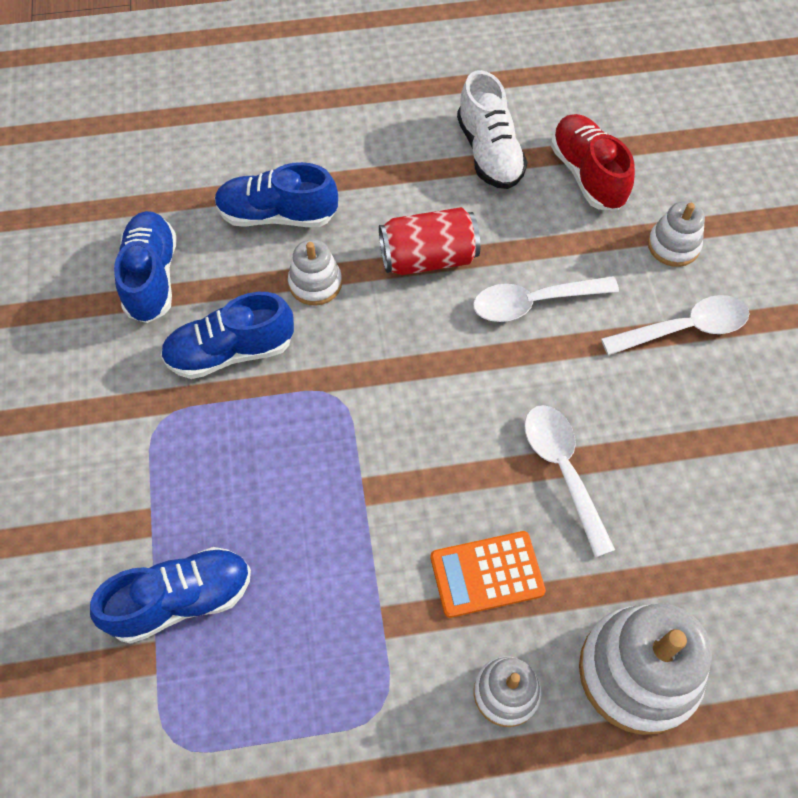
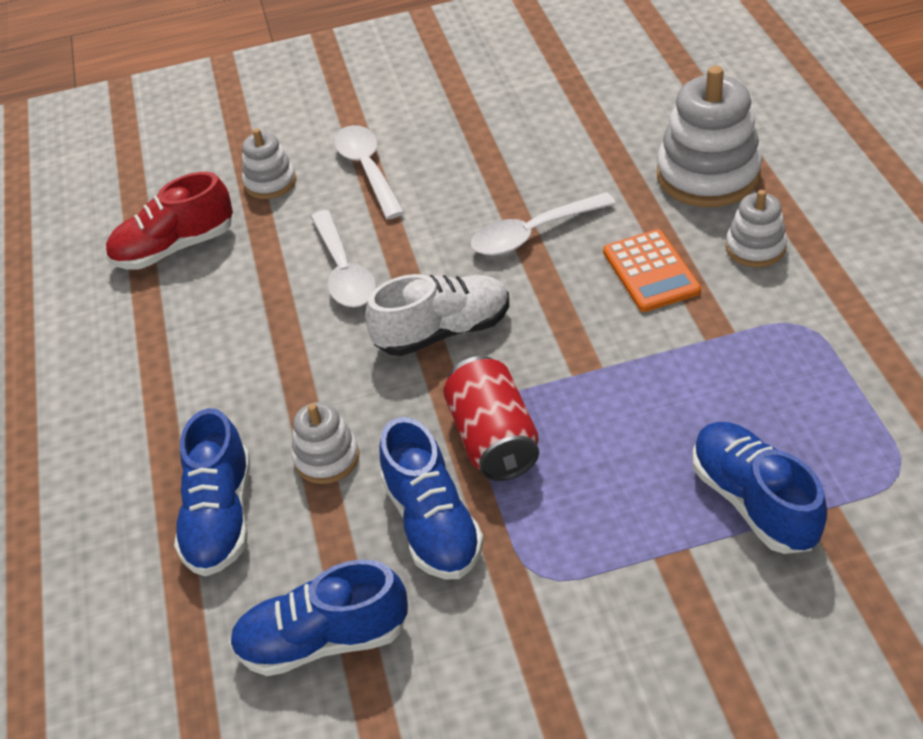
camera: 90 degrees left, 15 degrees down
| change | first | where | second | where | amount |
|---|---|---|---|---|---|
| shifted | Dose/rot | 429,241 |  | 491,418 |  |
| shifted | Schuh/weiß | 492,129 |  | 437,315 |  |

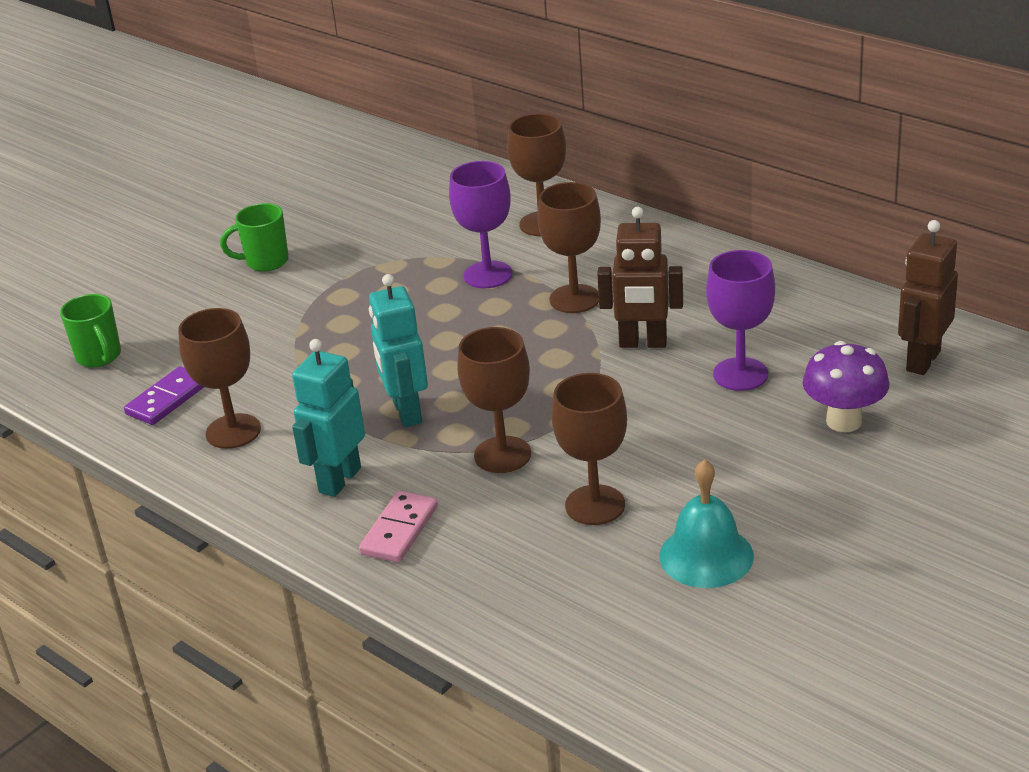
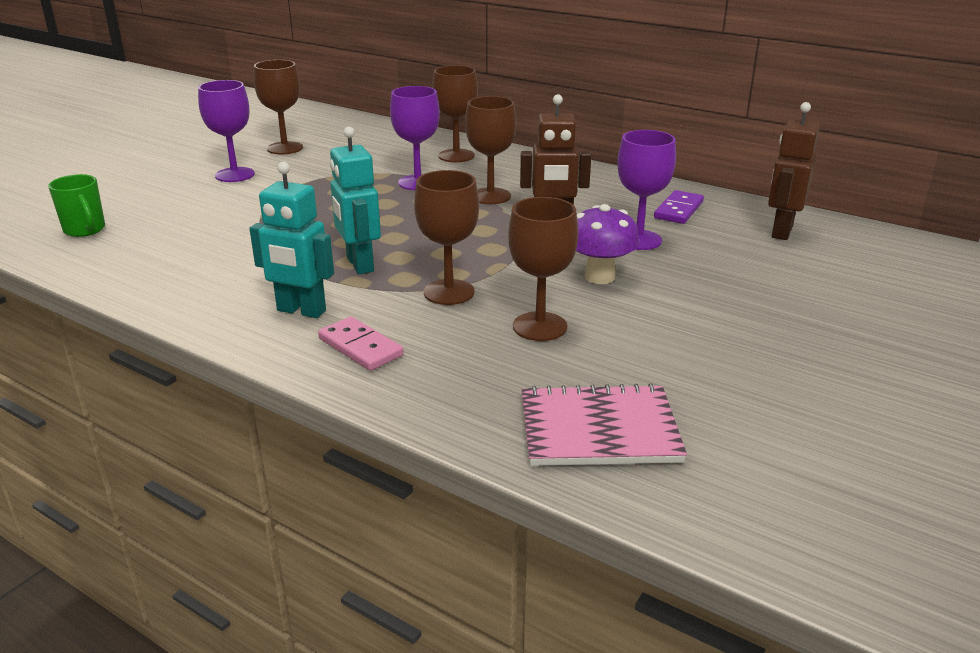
camera: 10 degrees left, 5 degrees down
| change | first | where | second | where | amount |
|---|---|---|---|---|---|
| shifted | Dominostein/lila | 164,395 |  | 679,207 |  |
| shifted | Kelch/braun | 219,378 |  | 278,107 |  |
| swapped | Tasse/grün | 254,237 | Kelch/lila | 226,131 |  |
| rotated | Roboter/türkis | 328,418 |  | 291,240 | 90 degrees counterclockwise |
| rotated | Dominostein/rosa | 398,526 |  | 360,343 | 60 degrees counterclockwise |
| gone | Glocke/türkis | 706,523 |  |  |  |
| shifted | Pilz/lila | 846,386 |  | 608,244 |  |
| new |  |  | Notizbuch/rosa | 604,425 |  |

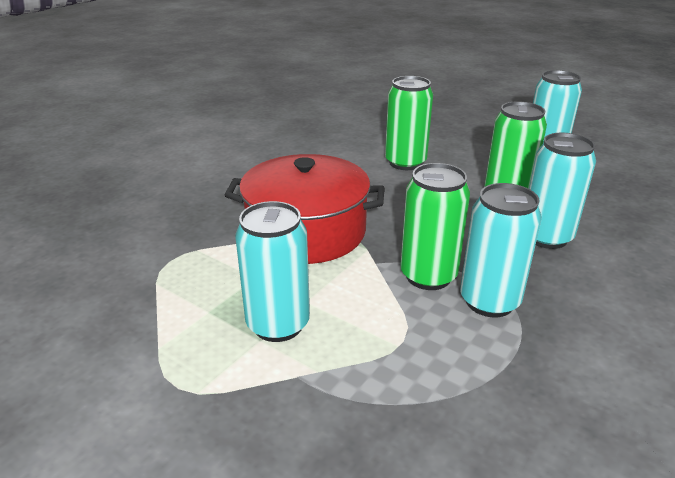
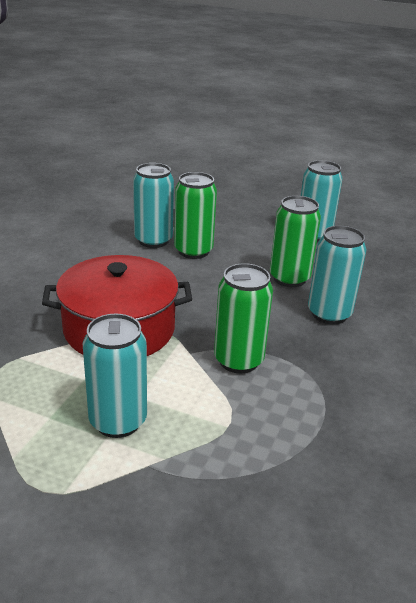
camera: 15 degrees left, 0 degrees up
| change | first | where | second | where | amount |
|---|---|---|---|---|---|
| shifted | Dose/türkis | 501,250 |  | 153,205 |  |

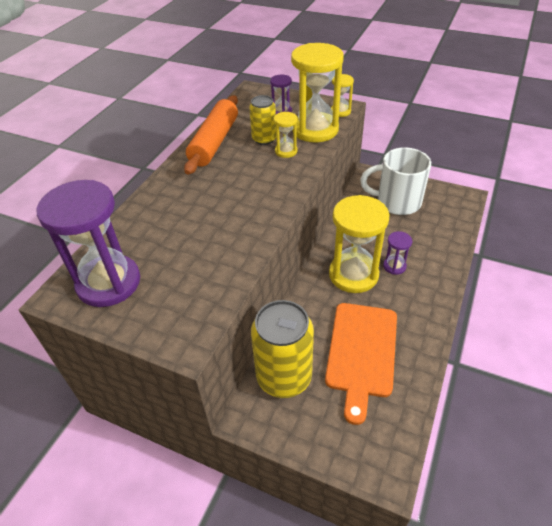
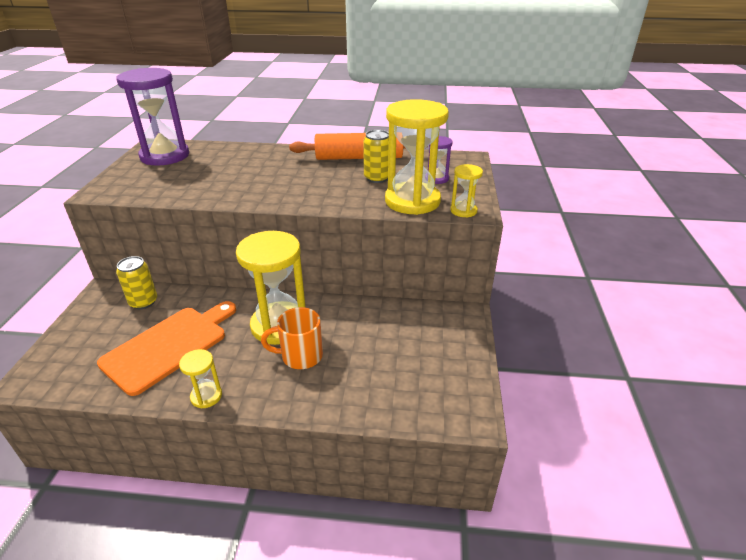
camera: 70 degrees right, 10 degrees down
| change | first | where | second | where | amount |
|---|---|---|---|---|---|
| scaled | Dose/gelb | 282,349 |  | 136,282 | x0.55 |
| shifted | Sanduhr/gelb | 286,135 |  | 200,378 |  |
| rotated | Schneidebrett/orange | 361,364 |  | 166,348 | 135 degrees clockwise |
| gone | Tasse/weiß | 395,181 |  |  |  |
| swapped | Sanduhr/lila | 397,253 | Tasse/orange | 292,338 |  |

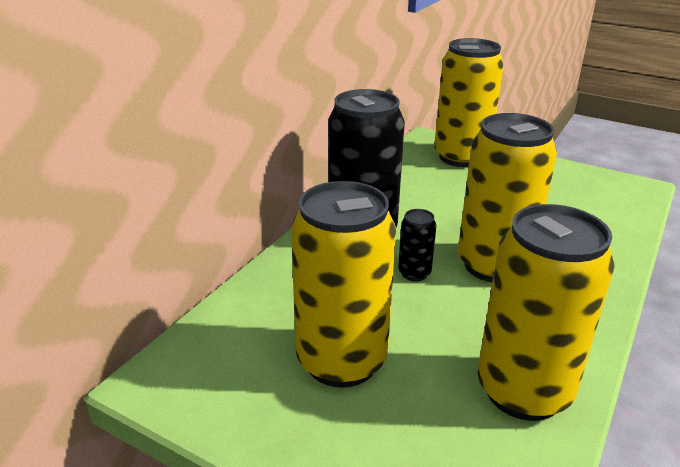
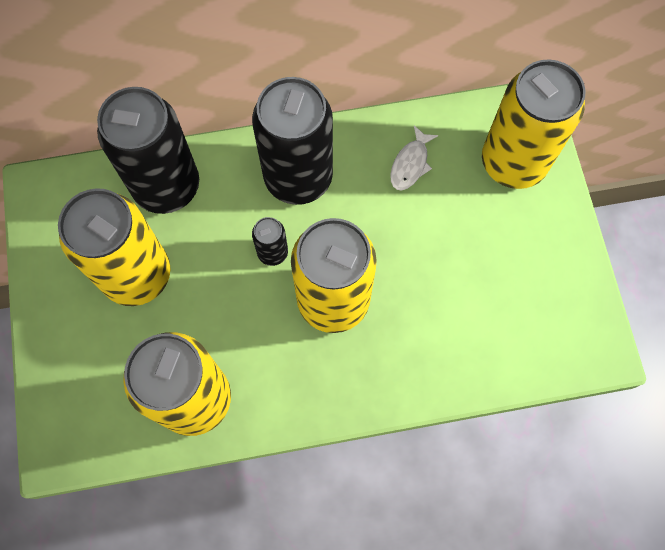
camera: 50 degrees right, 40 degrees up
| change | first | where | second | where | amount |
|---|---|---|---|---|---|
| new |  |  | Dose/schwarz | 148,150 |  |
| new |  |  | Fisch/weiß | 414,157 |  |

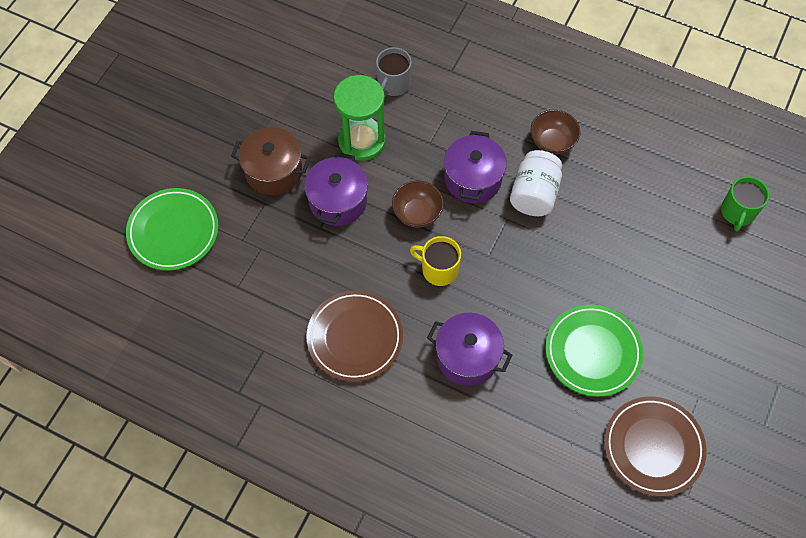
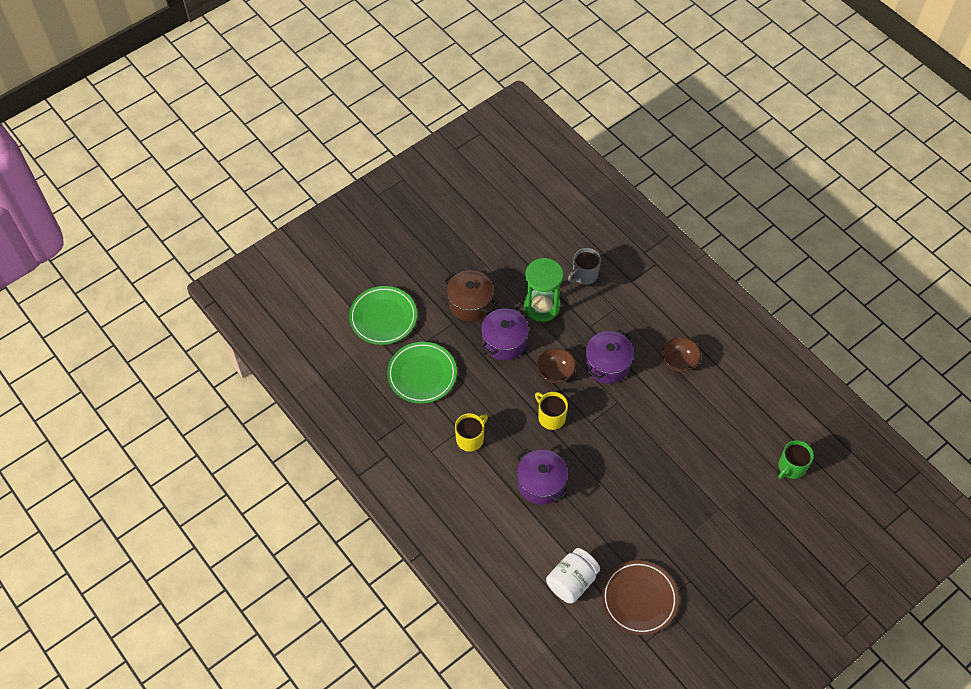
camera: 25 degrees right, 5 degrees down
| change | first | where | second | where | amount |
|---|---|---|---|---|---|
| swapped | Teller/braun | 354,336 | Tasse/gelb | 471,432 |  |
| shifted | Einmachglas/weiß | 536,183 |  | 573,575 |  |
| shifted | Teller/grün | 594,351 |  | 422,373 |  |

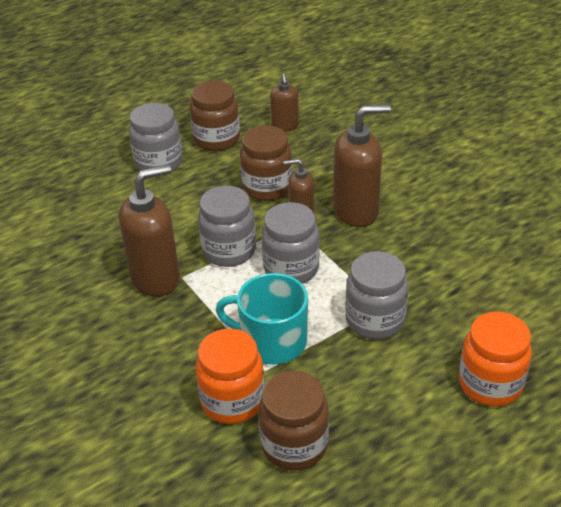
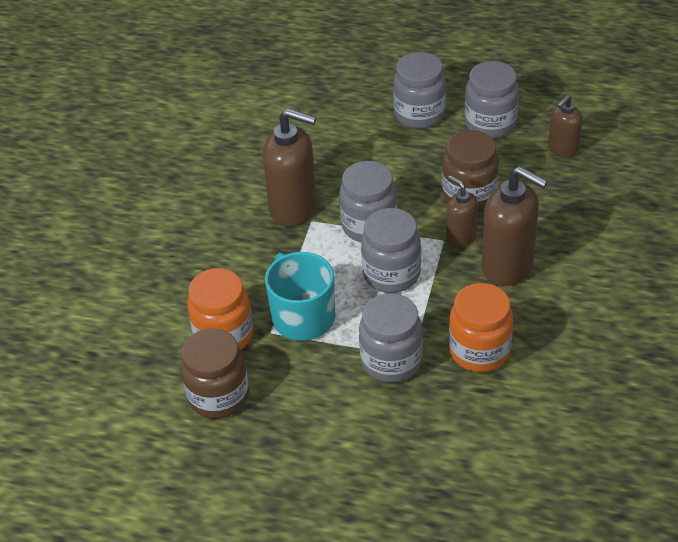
camera: 50 degrees right, 5 degrees up
| change | first | where | second | where | amount |
|---|---|---|---|---|---|
| repainted | Einmachglas/braun | 215,116 | Einmachglas/grau | 492,99 |  |
| shifted | Einmachglas/orange | 495,359 |  | 481,327 |  |

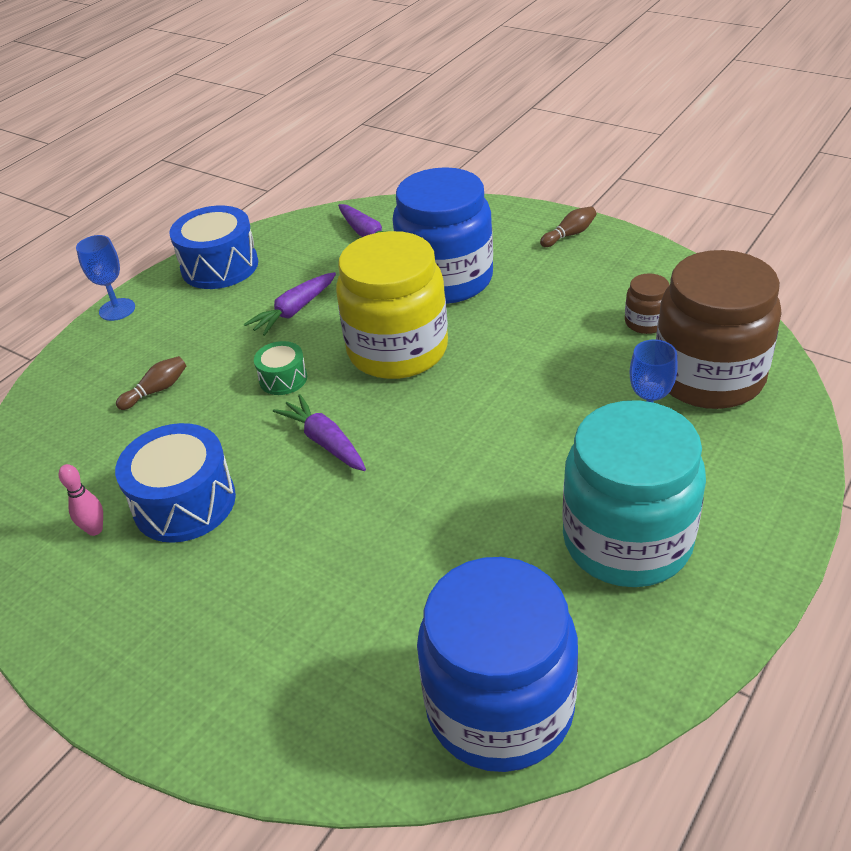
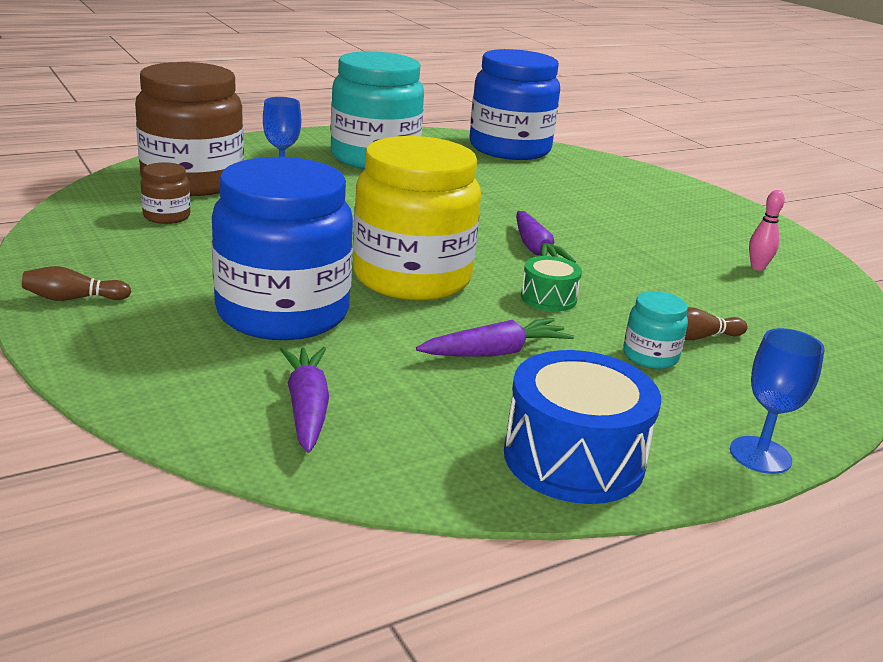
camera: 160 degrees left, 15 degrees down
| change | first | where | second | where | amount |
|---|---|---|---|---|---|
| gone | Trommel/blau | 175,483 |  |  |  |
| new |  |  | Einmachglas/türkis | 655,330 |  |

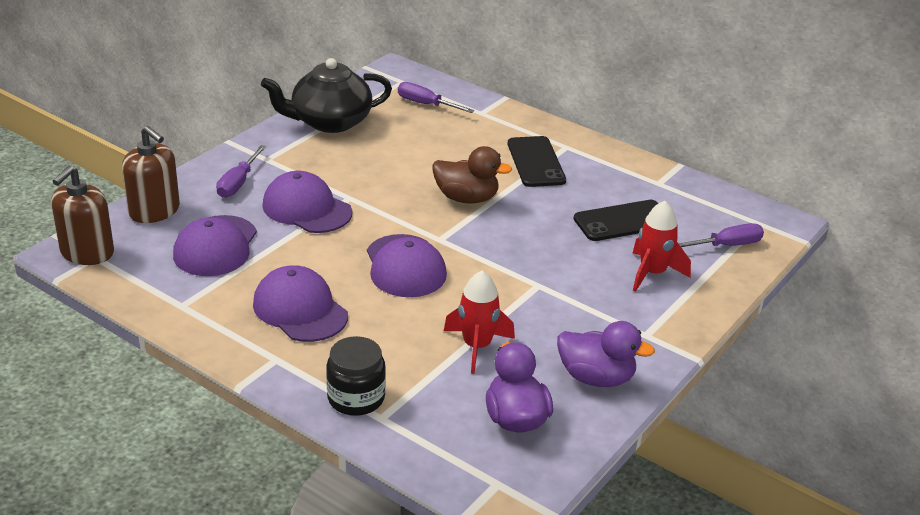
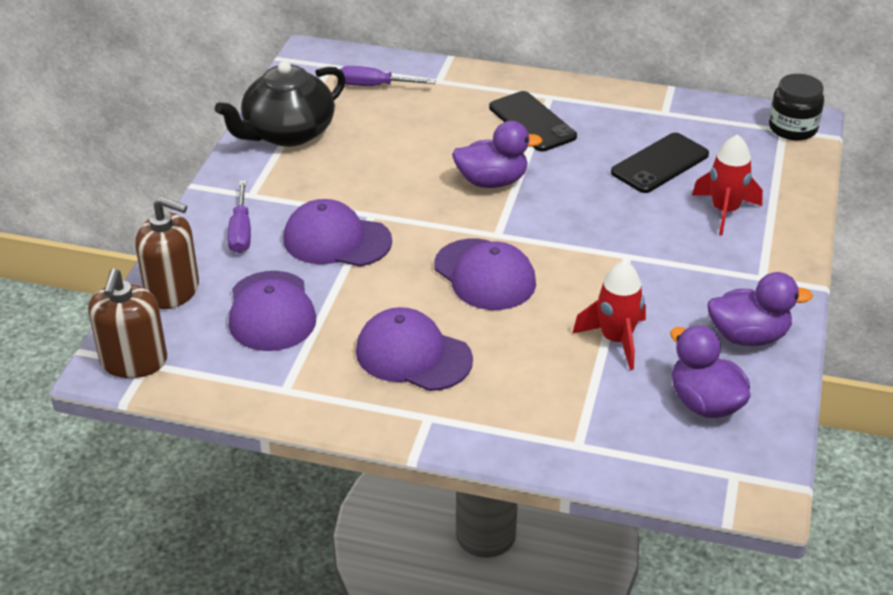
camera: 20 degrees left, 5 degrees up
| change | first | where | second | where | amount |
|---|---|---|---|---|---|
| shifted | Einmachglas/schwarz | 356,376 |  | 796,107 |  |
| repainted | Ente/braun | 472,175 | Ente/lila | 497,154 |  |
| gone | Schraubenzieher/lila | 721,235 |  |  |  |

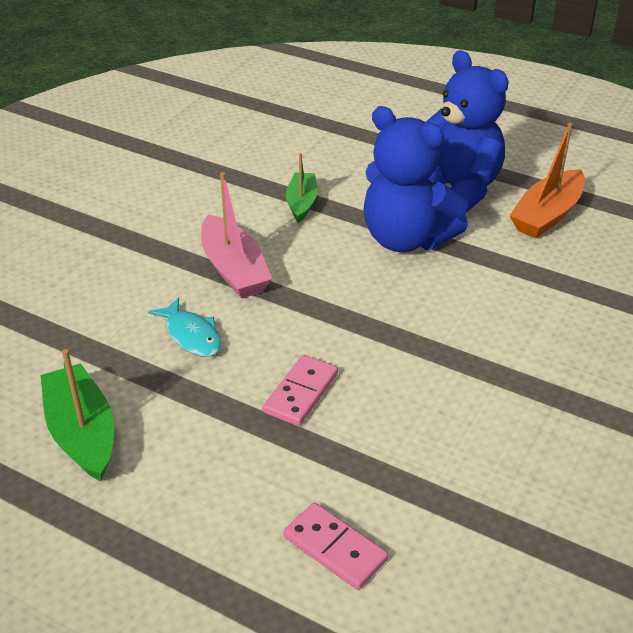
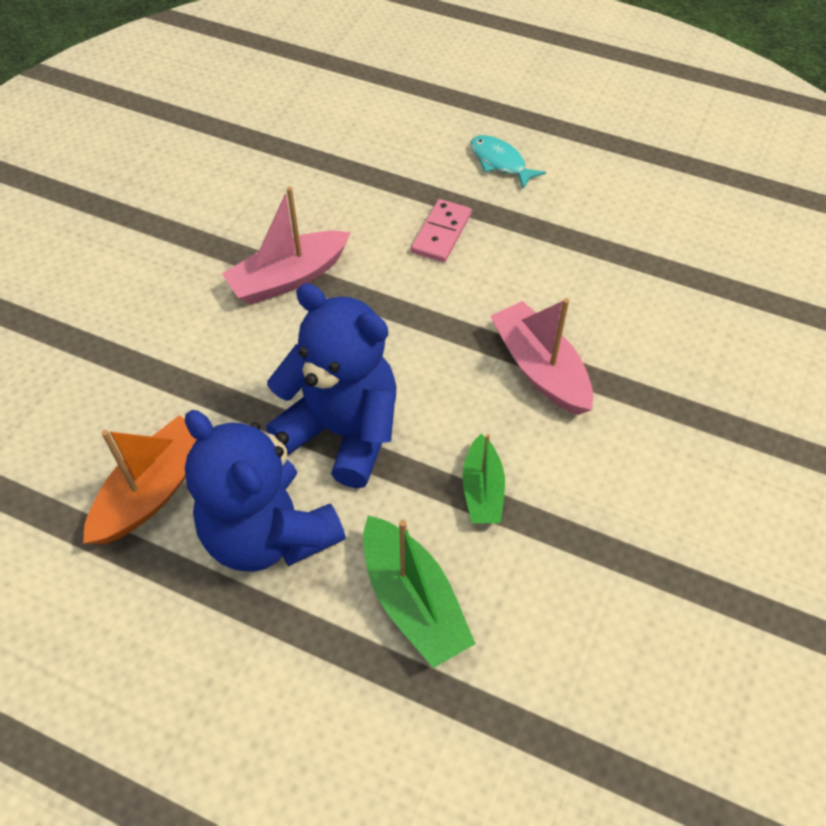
camera: 175 degrees right, 15 degrees up
| change | first | where | second | where | amount |
|---|---|---|---|---|---|
| shifted | Boot/grün | 77,415 |  | 419,591 |  |
| shifted | Fisch/türkis | 184,327 |  | 508,162 |  |
| gone | Dominostein/rosa | 335,546 |  |  |  |
| new |  |  | Boot/rosa | 286,245 |  |

